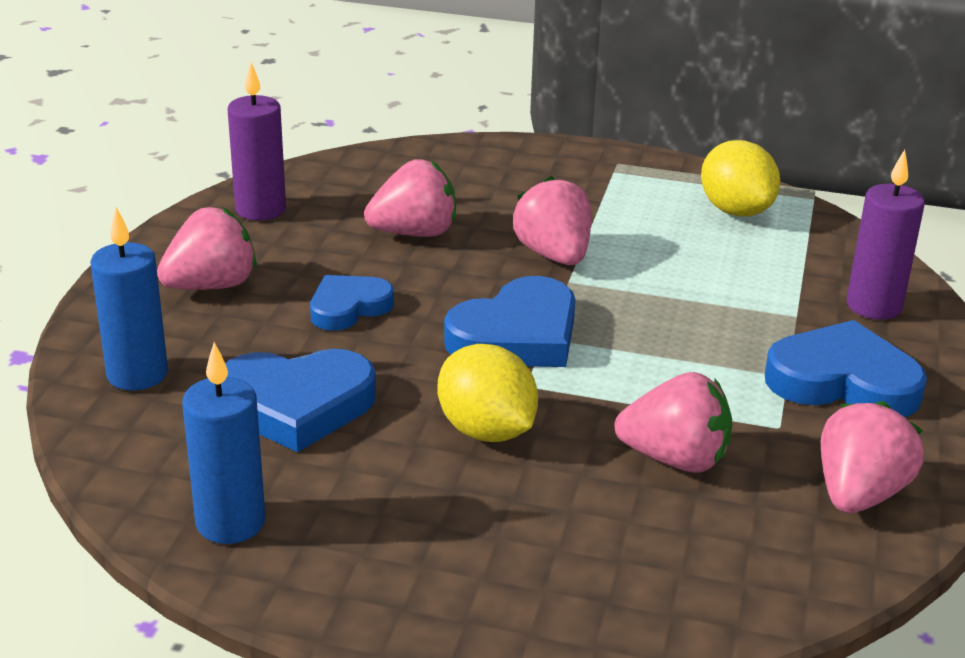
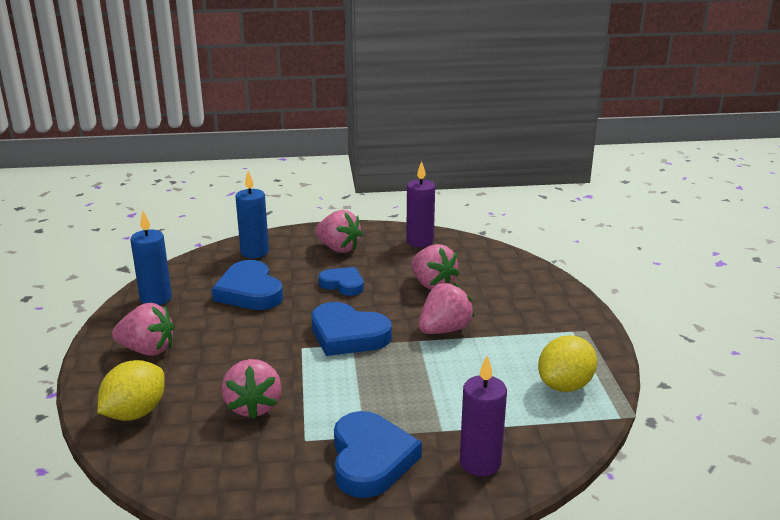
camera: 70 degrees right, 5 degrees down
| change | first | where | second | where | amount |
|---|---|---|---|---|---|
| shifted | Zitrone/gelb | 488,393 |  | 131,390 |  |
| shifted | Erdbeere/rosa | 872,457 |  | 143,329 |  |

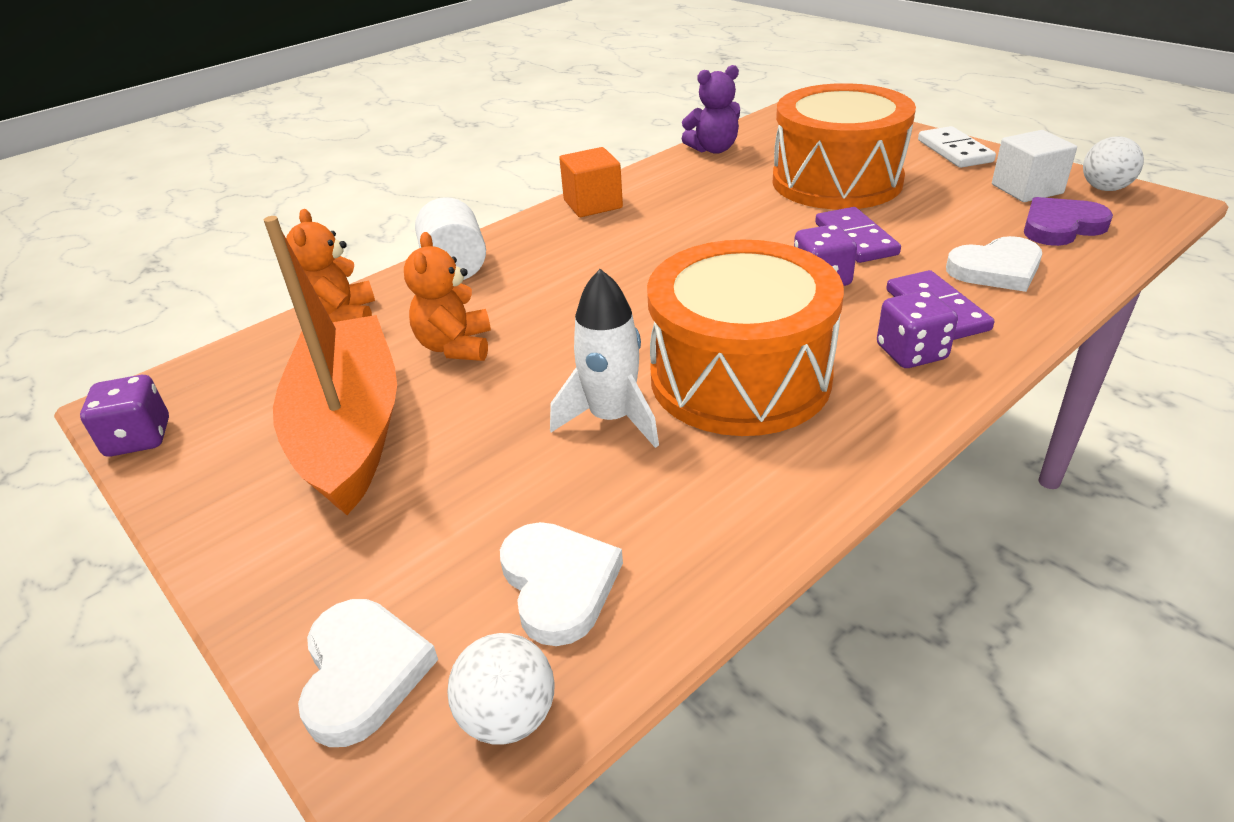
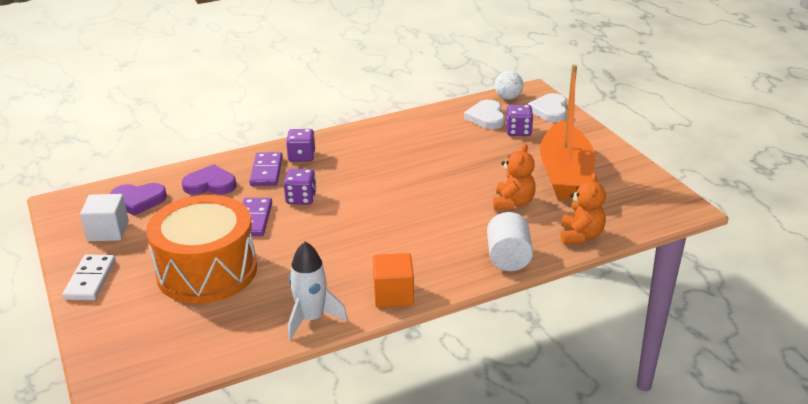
camera: 165 degrees left, 5 degrees down
| change | first | where | second | where | amount |
|---|---|---|---|---|---|
| shifted | Spielwürfel/lila | 124,416 |  | 519,120 |  |
| shifted | Rakete/weiß | 604,358 |  | 318,290 |  |
| gone | Trommel/orange | 745,337 |  |  |  |
| gone | Teddybär/lila | 711,109 |  |  |  |
| repainted | Herz/weiß | 994,264 | Herz/lila | 209,179 |  |
| gone | Ball/weiß | 1113,163 |  |  |  |

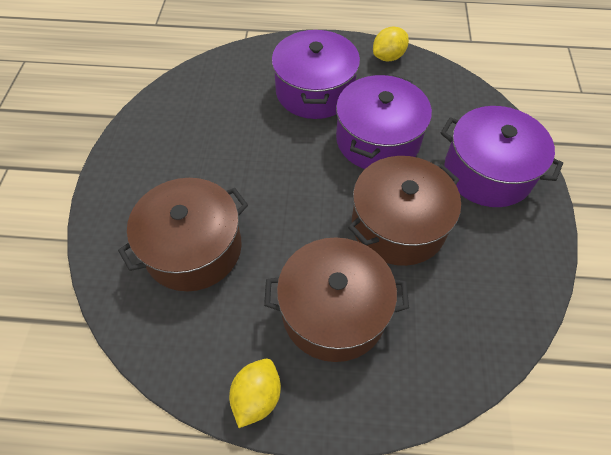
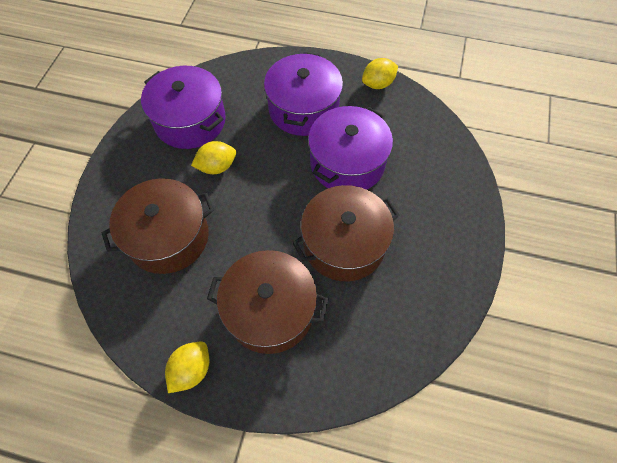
camera: 10 degrees right, 5 degrees up
| change | first | where | second | where | amount |
|---|---|---|---|---|---|
| shifted | Kochtopf/lila | 502,156 |  | 183,107 |  |
| new |  |  | Zitrone/gelb | 213,157 |  |

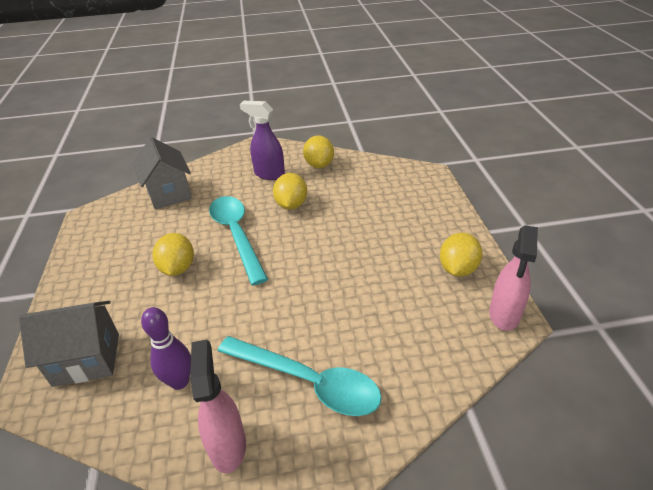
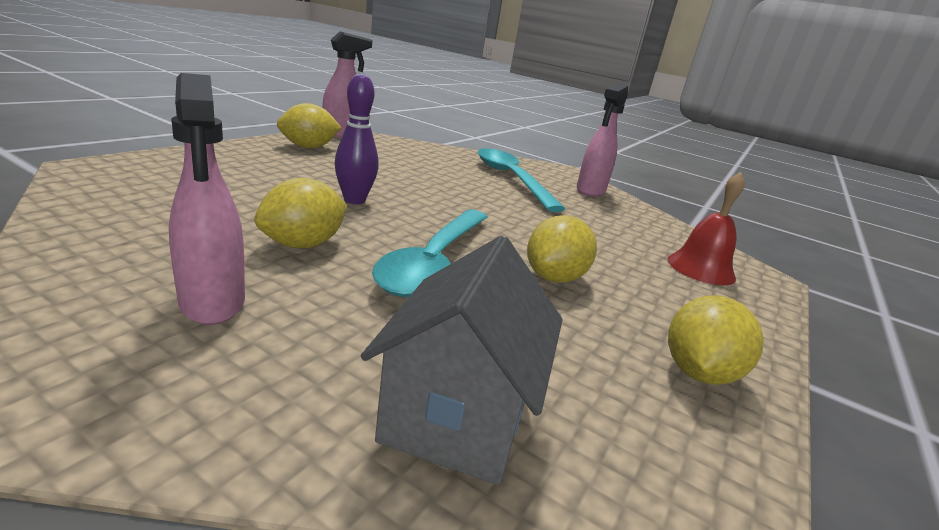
camera: 145 degrees left, 15 degrees down
| change | first | where | second | where | amount |
|---|---|---|---|---|---|
| swapped | Haus/grau | 69,344 | Glocke/rot | 706,228 |  |
| shifted | Bowlingkegel/lila | 166,348 |  | 357,139 |  |
| repainted | Sprühflasche/lila | 262,140 | Sprühflasche/rosa | 207,199 |  |
| shifted | Zitrone/gelb | 318,151 |  | 716,340 |  |

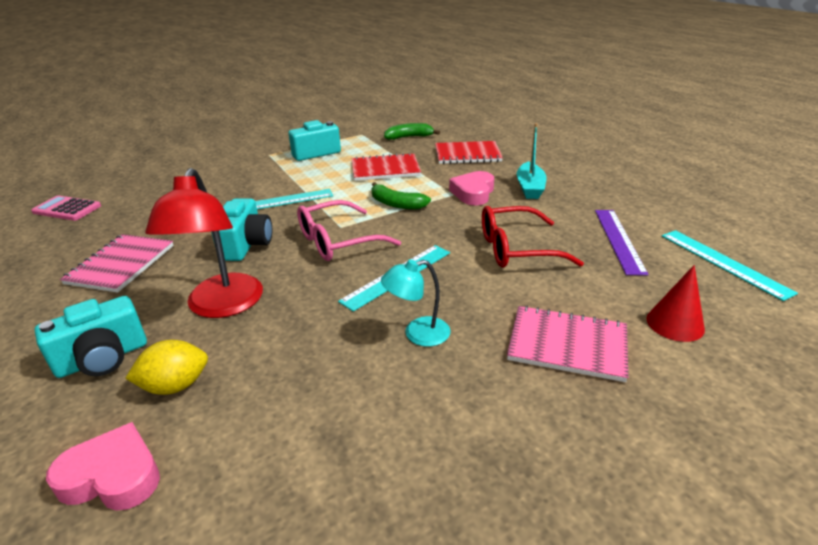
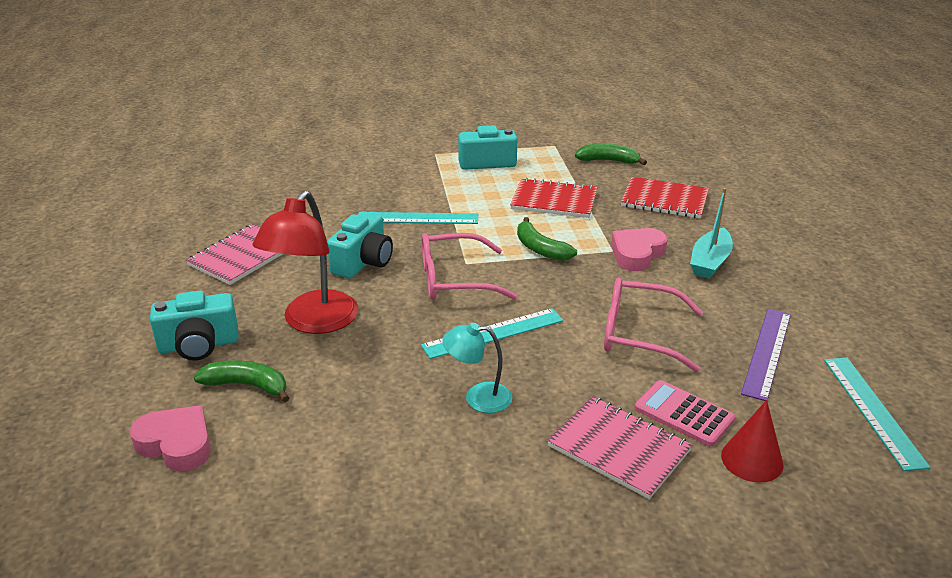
camera: 20 degrees right, 0 degrees up
| change | first | where | second | where | amount |
|---|---|---|---|---|---|
| shifted | Taschenrechner/rosa | 66,208 |  | 685,413 |  |
| swapped | Zitrone/gelb | 166,367 | Banane/grün | 241,381 |  |
| repainted | Brille/rot | 533,237 | Brille/rosa | 653,324 |  |

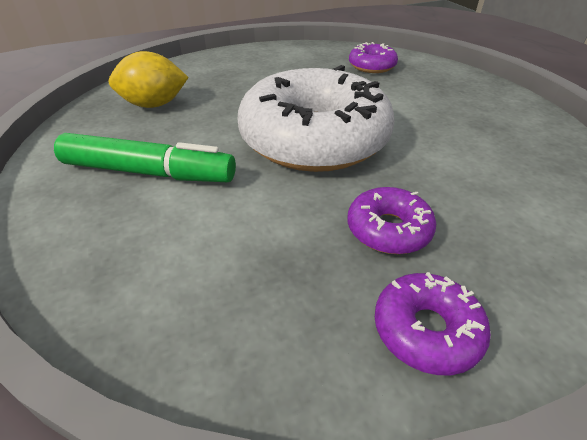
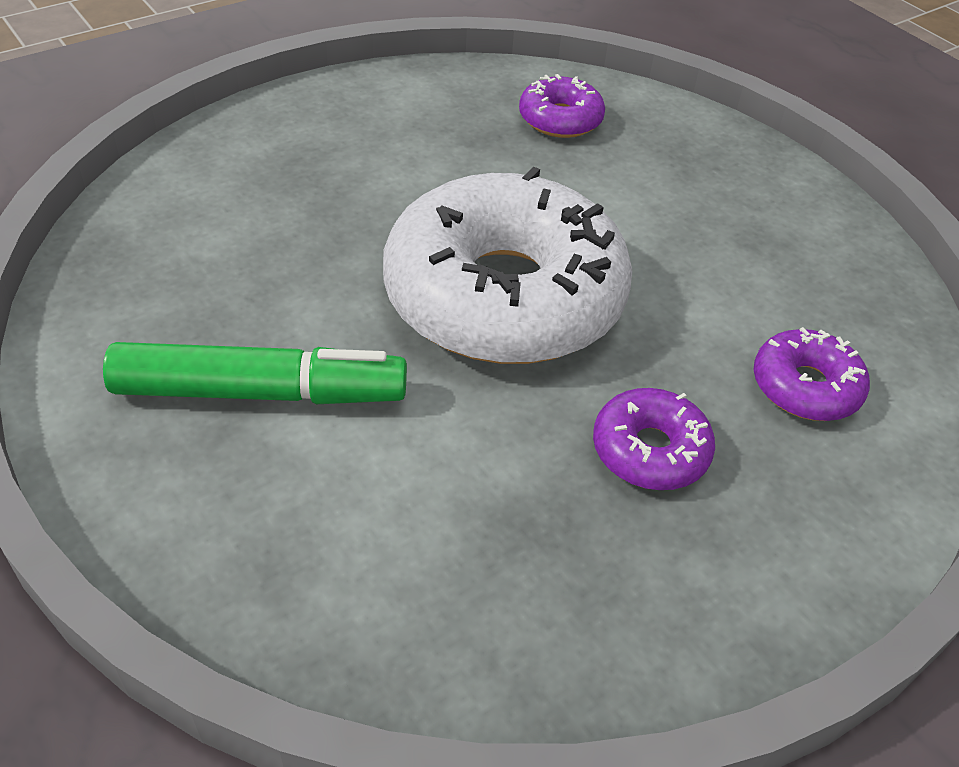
camera: 15 degrees left, 5 degrees up
| change | first | where | second | where | amount |
|---|---|---|---|---|---|
| gone | Zitrone/gelb | 149,79 |  |  |  |
| shifted | Donut/lila | 433,323 |  | 812,374 |  |

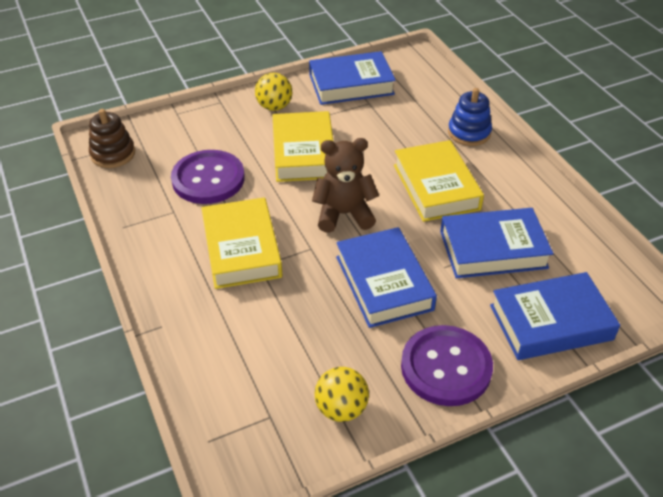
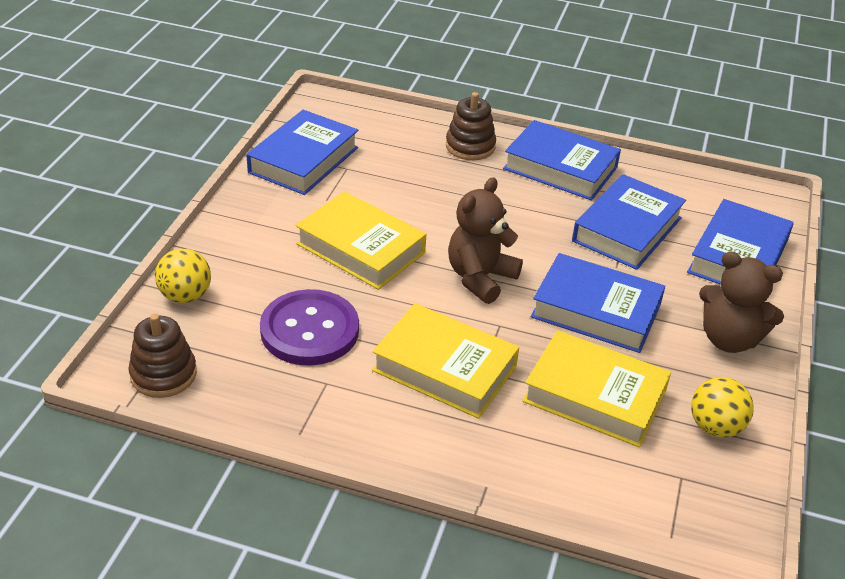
camera: 50 degrees left, 5 degrees down
| change | first | where | second | where | amount |
|---|---|---|---|---|---|
| shifted | Ball/gelb | 273,92 |  | 183,275 |  |
| shifted | Buch/gelb | 439,181 |  | 597,388 |  |
| swapped | Knopf/lila | 447,365 | Teddybär/braun | 741,302 |  |
| repainted | Stapelspielzeug/blau | 470,117 | Stapelspielzeug/braun | 471,126 |  |
| new |  |  | Buch/blau | 562,160 |  |

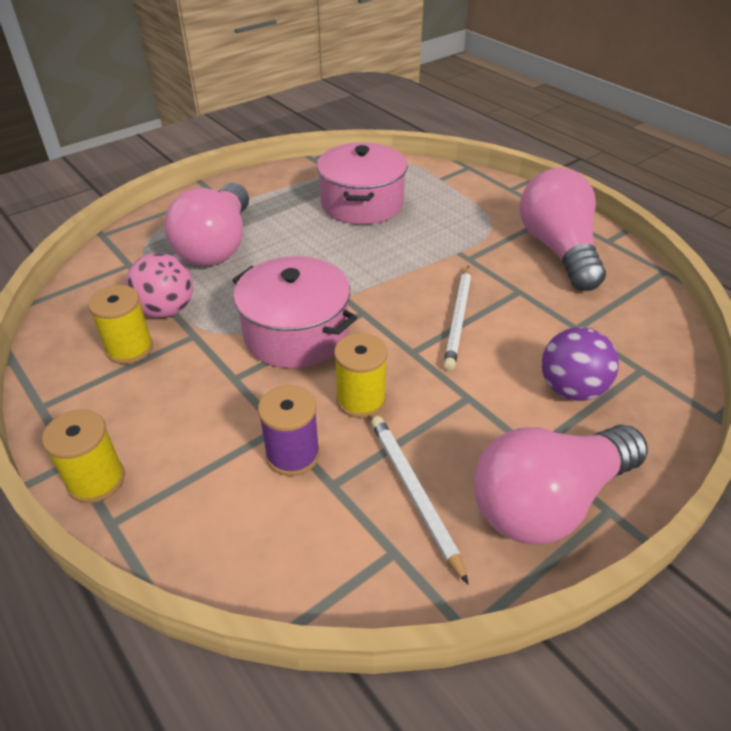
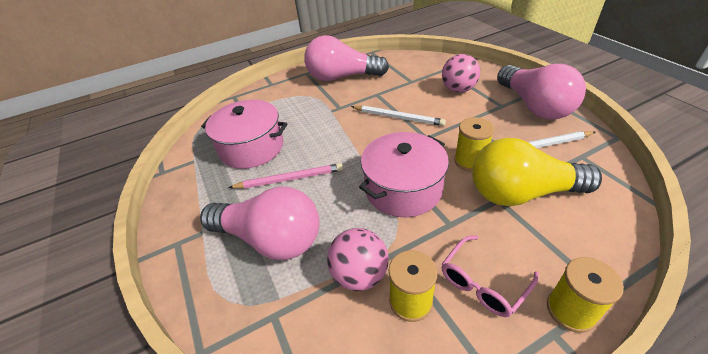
camera: 75 degrees left, 0 degrees up
| change | first | where | second | where | amount |
|---|---|---|---|---|---|
| swapped | Garnrolle/lila | 289,430 | Glühbirne/gelb | 537,172 |  |
| repainted | Ball/lila | 580,364 | Ball/rosa | 461,73 |  |
| new |  |  | Bleistift/rosa | 285,176 |  |
| new |  |  | Brille/rosa | 490,276 |  |

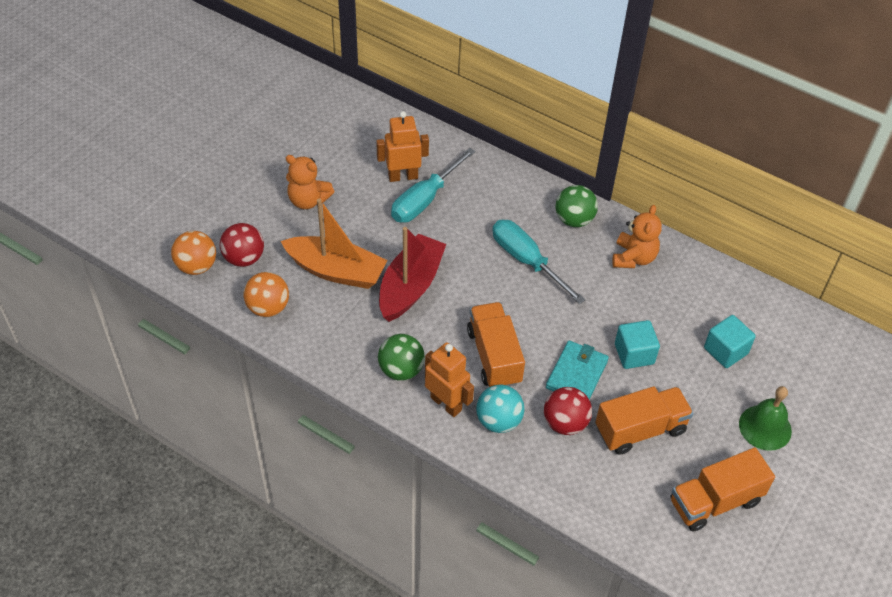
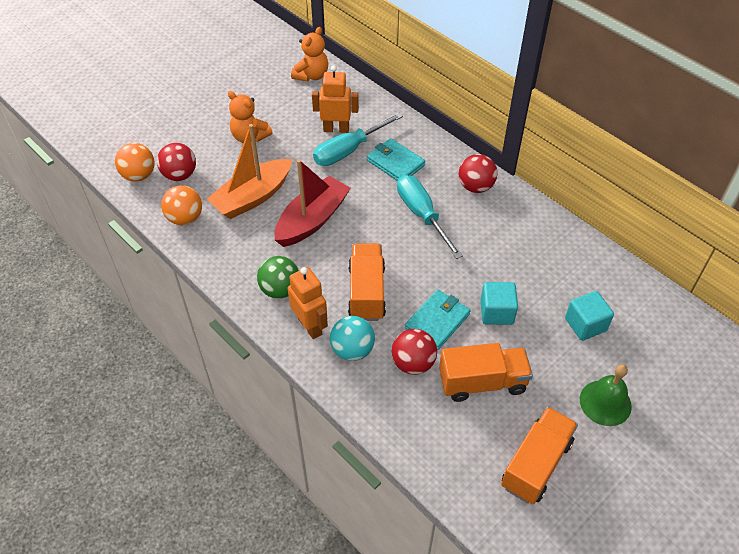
camera: 15 degrees right, 0 degrees up
| change | first | where | second | where | amount |
|---|---|---|---|---|---|
| rotated | Boot/orange | 334,243 |  | 249,171 | 105 degrees clockwise |
| repainted | Ball/grün | 577,206 | Ball/rot | 478,173 |  |
| shifted | Teddybär/orange | 637,236 |  | 309,54 |  |
| rotated | Lastwagen/orange | 723,490 |  | 539,455 | 135 degrees clockwise |
| new |  |  | Geldbörse/türkis | 396,159 |  |

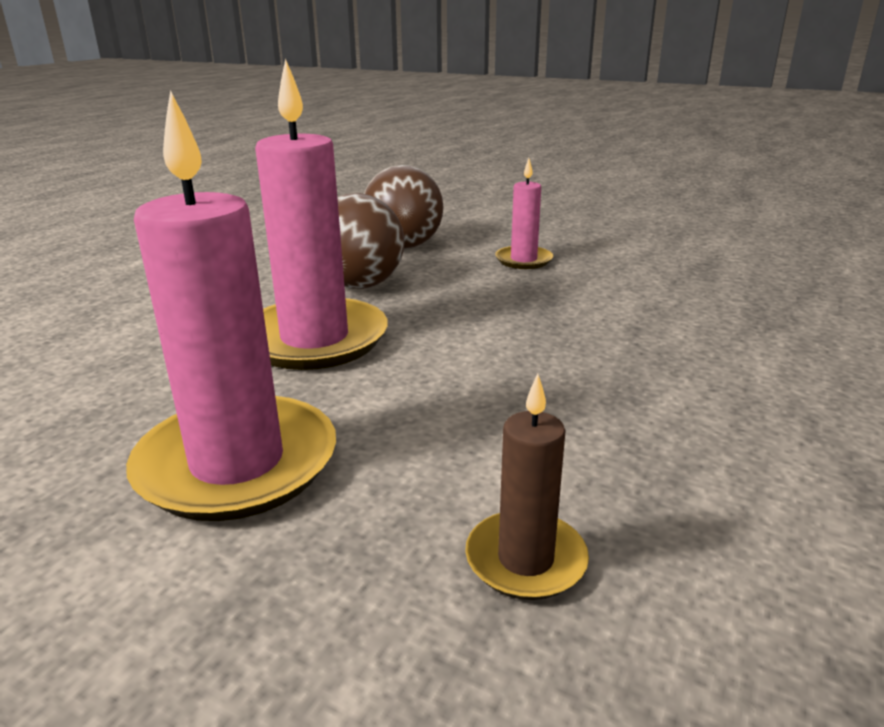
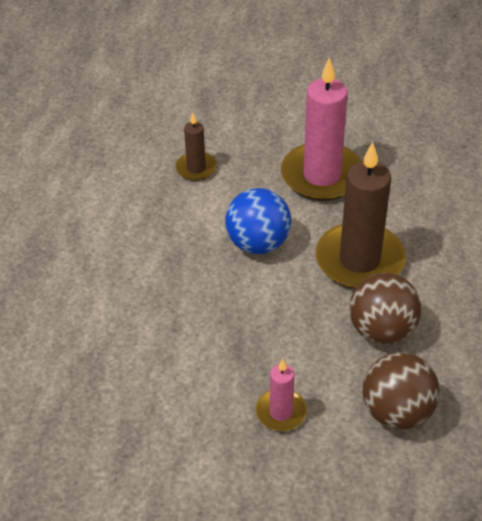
camera: 160 degrees right, 20 degrees up
| change | first | where | second | where | amount |
|---|---|---|---|---|---|
| repainted | Kerze/rosa | 321,214 | Kerze/braun | 361,215 |  |
| new |  |  | Ball/blau | 258,221 |  |

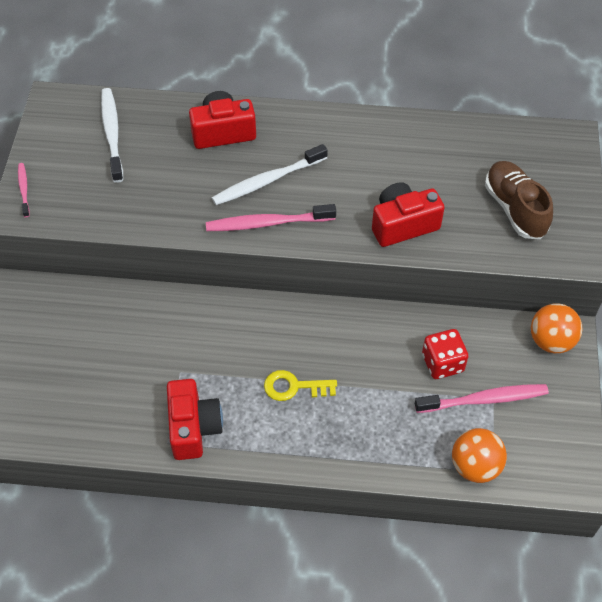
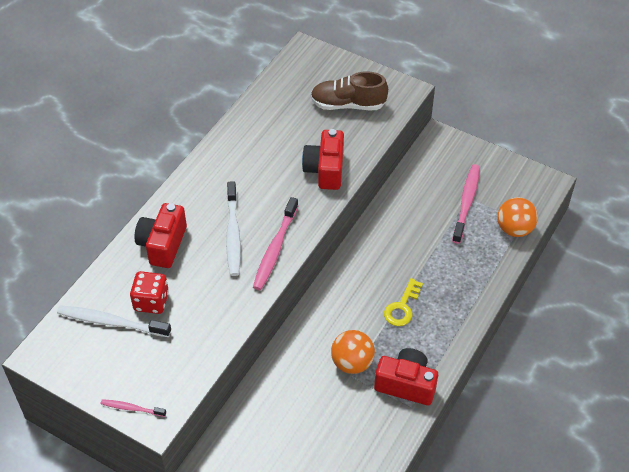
camera: 65 degrees left, 5 degrees down
| change | first | where | second | where | amount |
|---|---|---|---|---|---|
| shifted | Spielwürfel/rot | 445,354 |  | 149,292 |  |
| shifted | Ball/orange | 556,328 |  | 353,352 |  |

